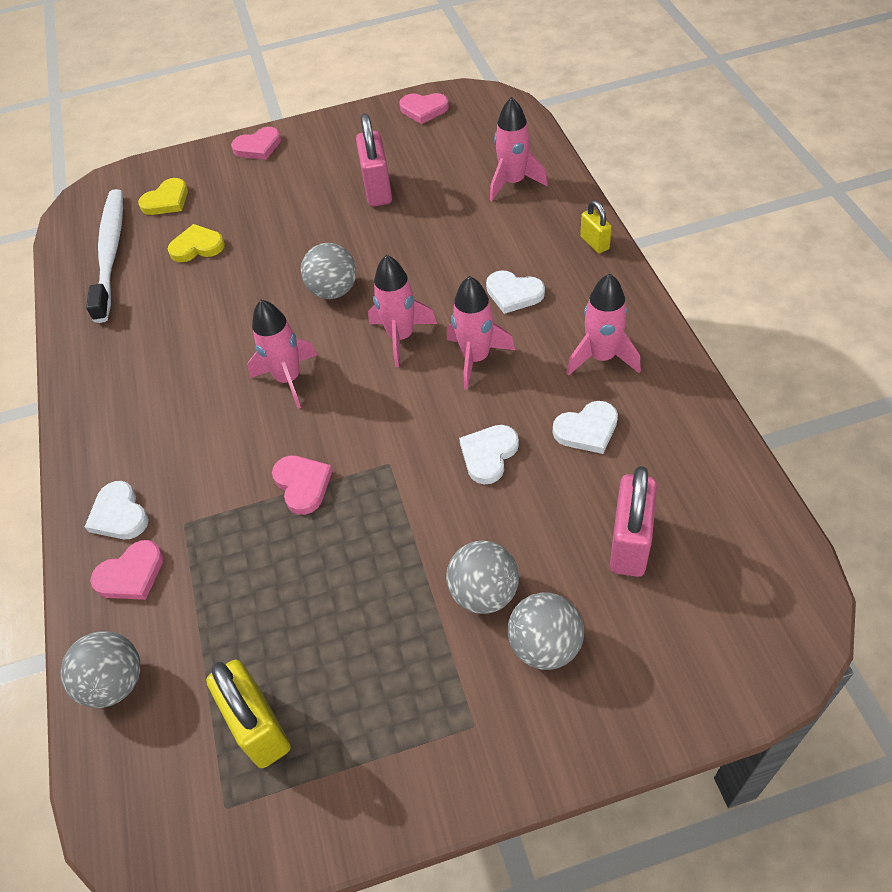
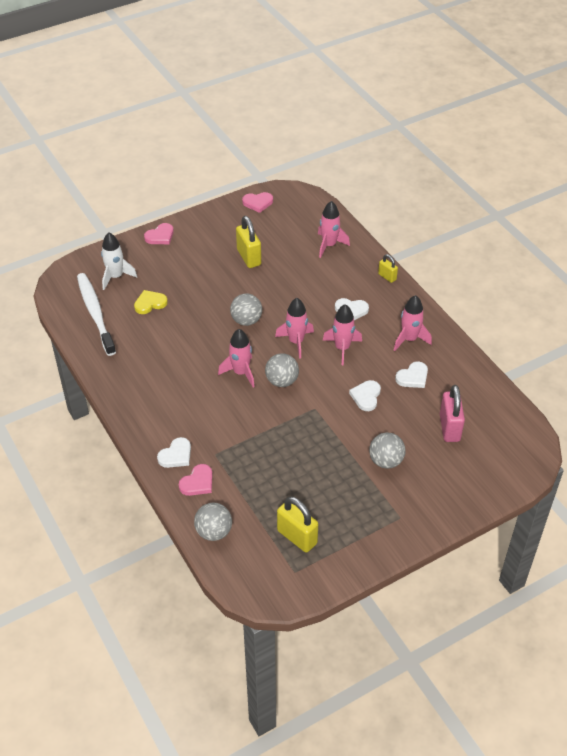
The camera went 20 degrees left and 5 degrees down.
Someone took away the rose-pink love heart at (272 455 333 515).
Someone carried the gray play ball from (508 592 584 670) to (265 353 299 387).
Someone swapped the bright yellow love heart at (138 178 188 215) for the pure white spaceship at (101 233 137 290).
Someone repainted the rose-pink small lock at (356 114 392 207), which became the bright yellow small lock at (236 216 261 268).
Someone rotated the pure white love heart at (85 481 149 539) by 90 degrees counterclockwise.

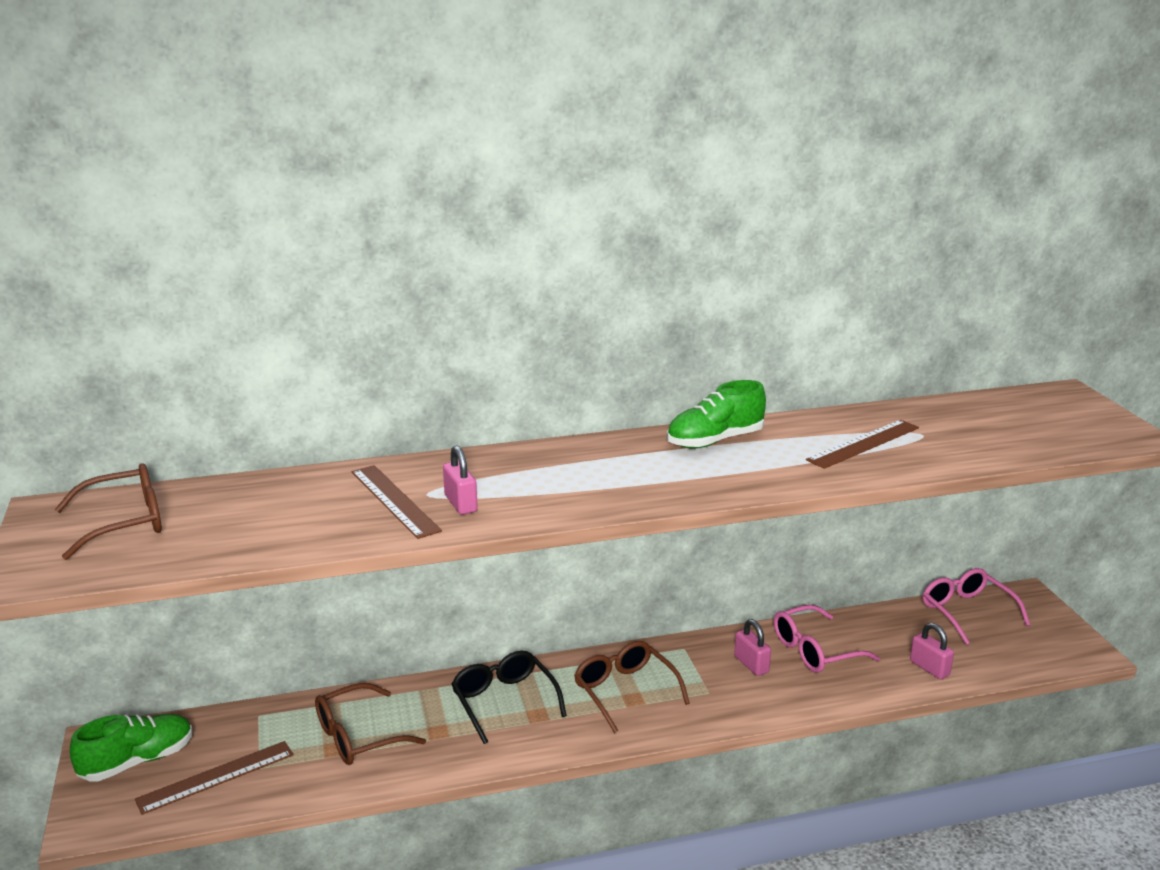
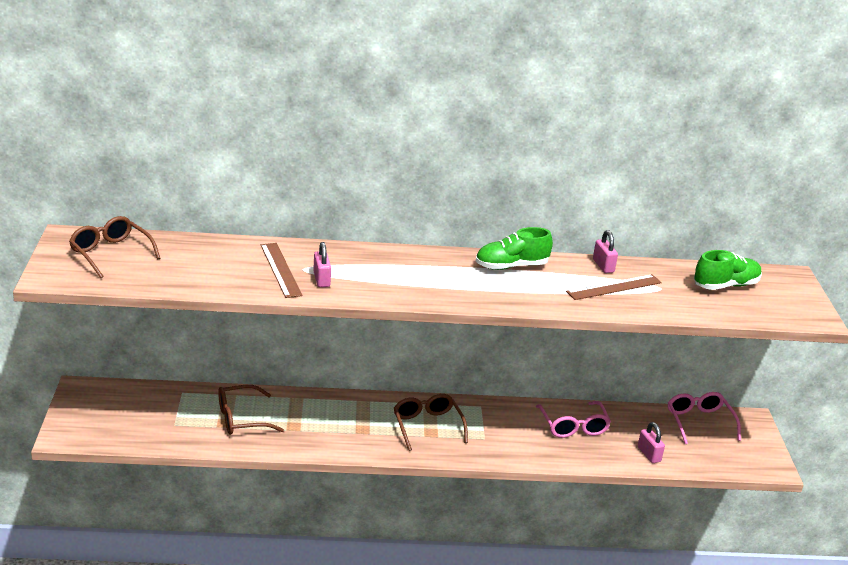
The camera went 10 degrees right and 5 degrees up.
Someone took away the dark brown measuring stick at (135 741 293 815).
Someone took away the black eyeglasses at (451 651 567 744).
Someone carried the green sneaker from (70 714 193 781) to (694 250 762 290).
Someone carried the rose-pink small lock from (734 619 771 676) to (593 230 618 273).
Someone rotated the dark brown eyeglasses at (55 463 162 560) by 120 degrees counterclockwise.
Someone rotated the rose-pink eyeglasses at (774 605 880 673) by 90 degrees counterclockwise.

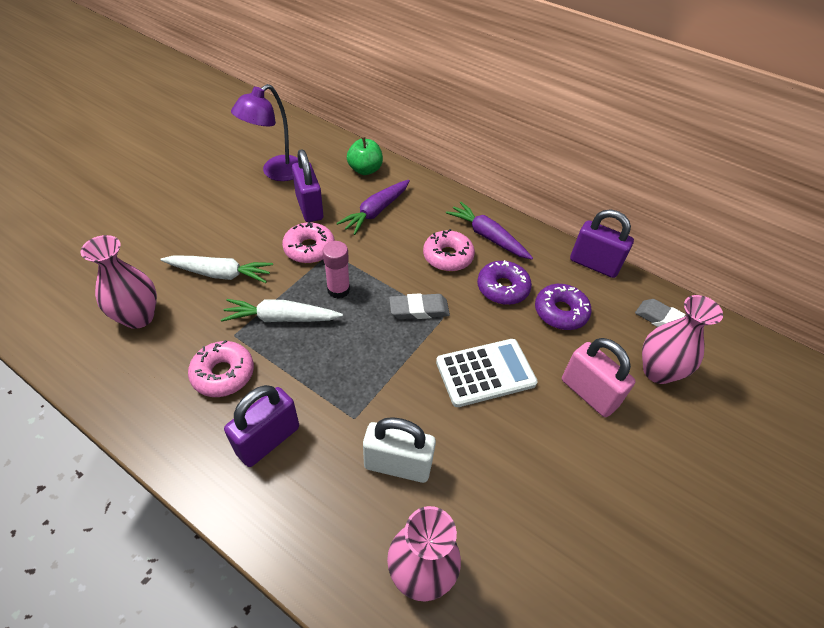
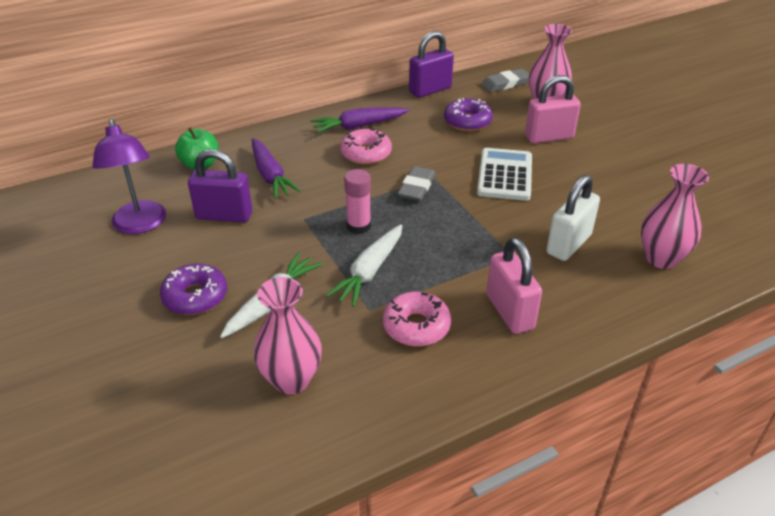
The camera went 60 degrees left and 10 degrees down.
Someone took away the rose-pink doughnut at (282 222 335 263).
Someone carried the purple doughnut from (477 260 532 305) to (160 264 227 315).
Someone repainted the purple small lock at (224 385 299 467), which became the rose-pink small lock at (486 238 542 334).

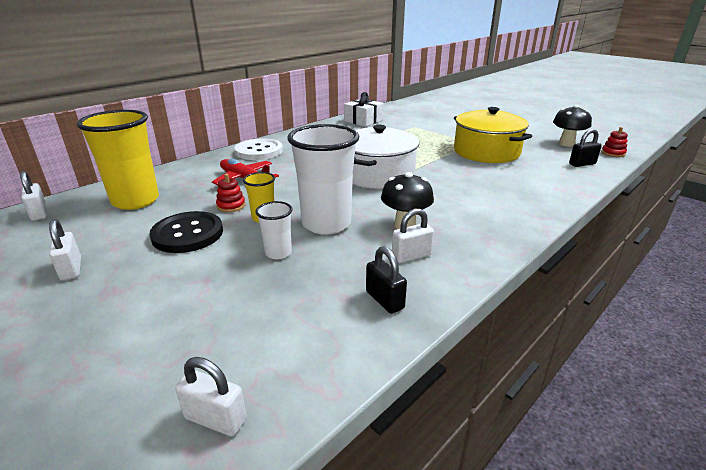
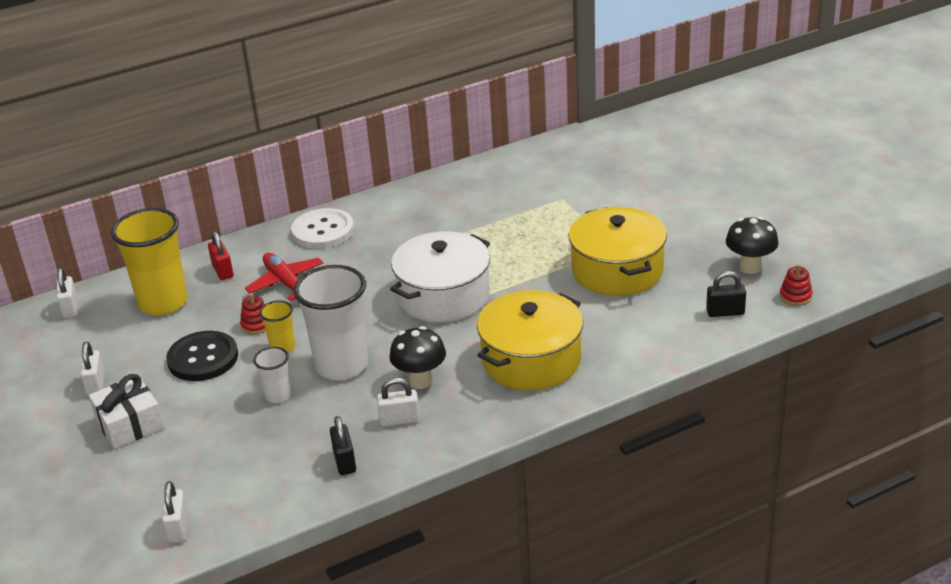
The camera went 20 degrees right and 5 degrees up.
Someone put down the red small lock at (208 231 234 280).
Someone put down the bright yellow pot at (477 290 583 390).
Someone carried the pure white gift from (344 92 384 127) to (89 374 164 449).
Someone rotated the pure white small lock at (175 357 247 436) by 45 degrees clockwise.

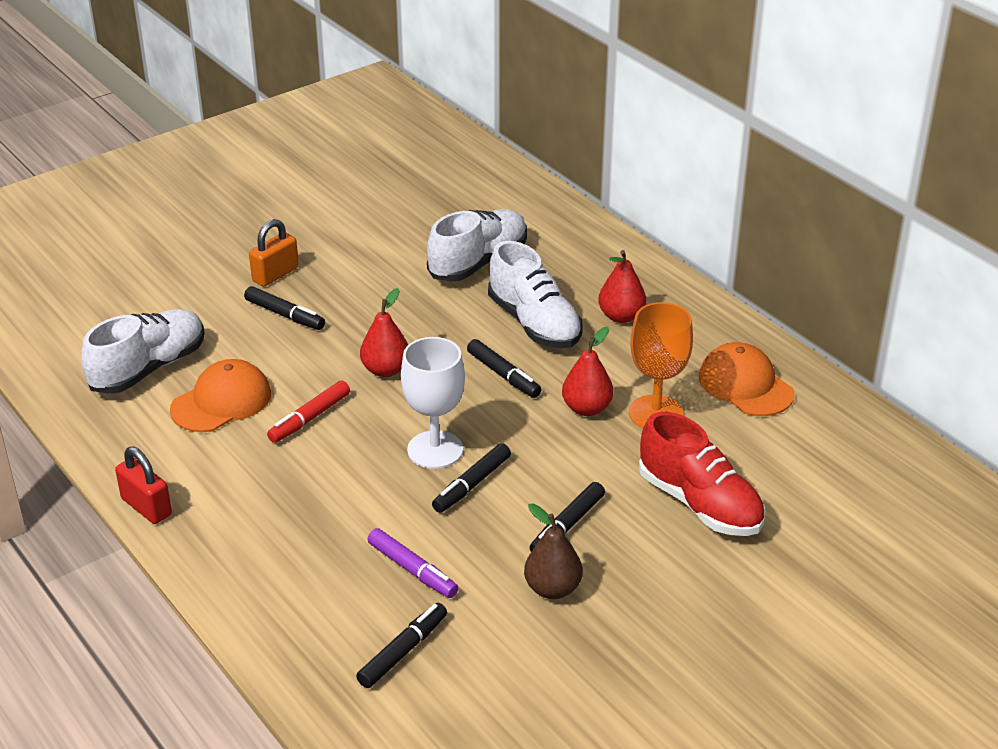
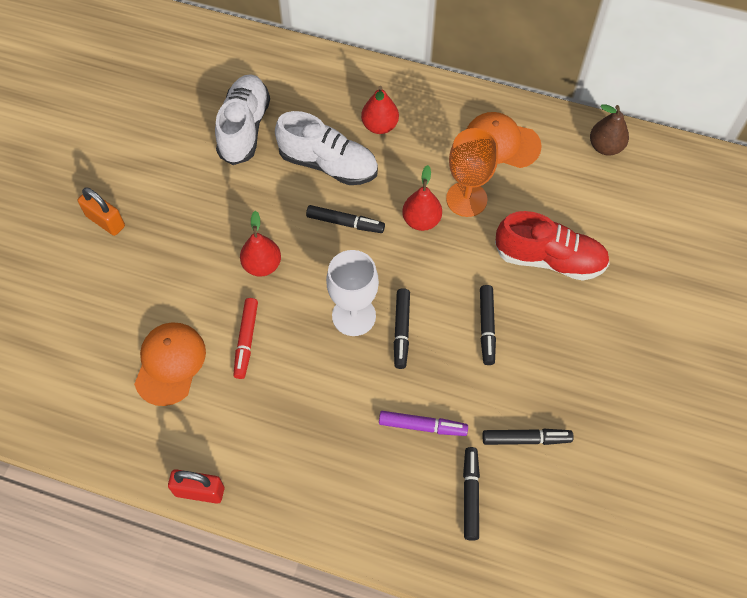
The camera went 35 degrees left and 25 degrees up.
Someone took away the pure white sneaker at (81 309 205 394).
Someone carried the black felt pen from (244 286 325 330) to (482 429 573 445).
Someone carried the dark brown pear from (524 504 583 599) to (590 104 629 156).
Someone rotated the bright orange small lock at (249 219 299 287) by 60 degrees counterclockwise.

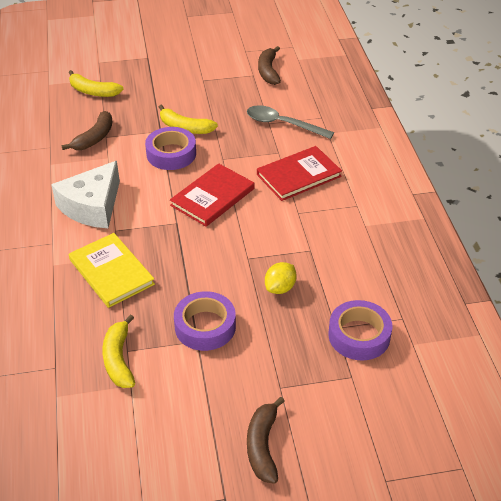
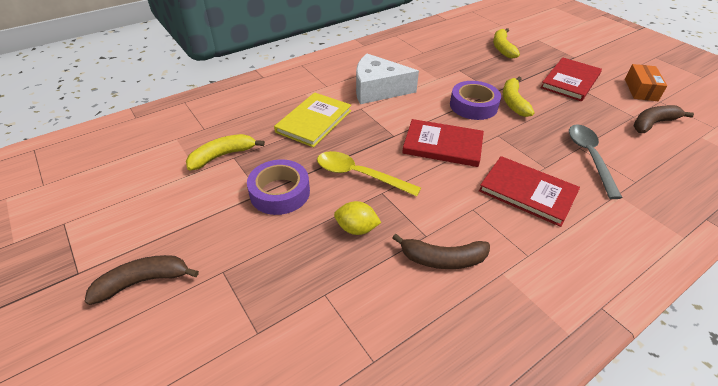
The camera went 65 degrees right and 0 degrees up.
Someone took away the purple tape at (329 300 392 361).
Someone put down the bright yellow spoon at (317 151 421 196).
Someone put down the red hardcover at (540 57 602 101).
Someone put down the bright orange parcel at (625 64 667 101).
Someone carried the dark brown toy banana from (62 111 113 150) to (392 234 490 269).

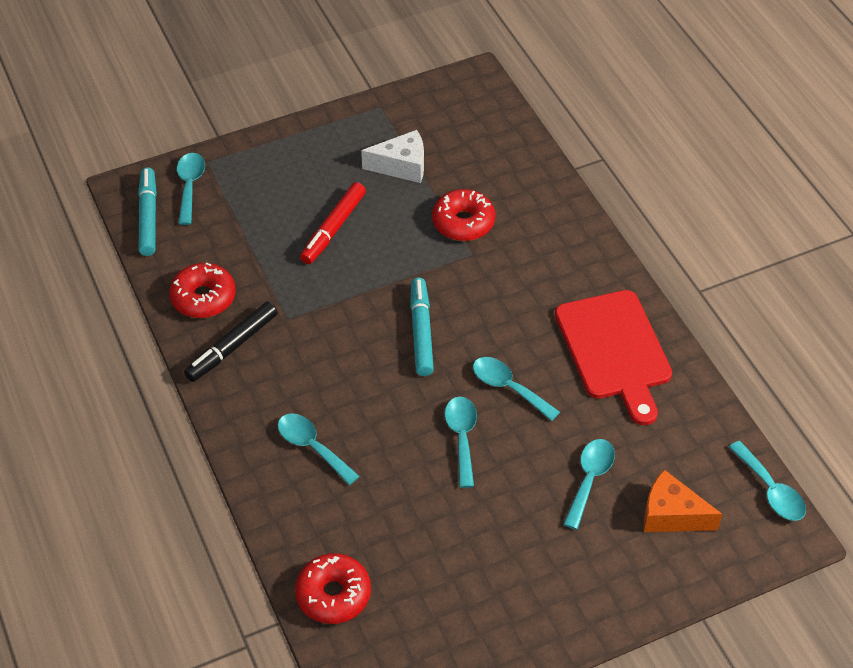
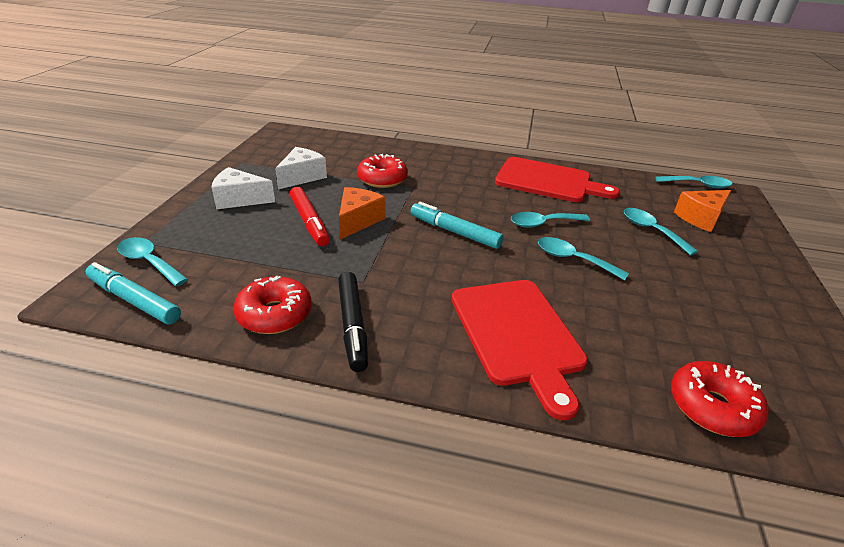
The camera went 55 degrees left and 15 degrees down.
Someone put down the pure white piece of cheese at (211 167 275 209).
Someone put down the bright orange piece of cheese at (339 187 386 240).
Someone swapped the aqua spoon at (278 413 360 485) for the red bread board at (452 280 588 420).

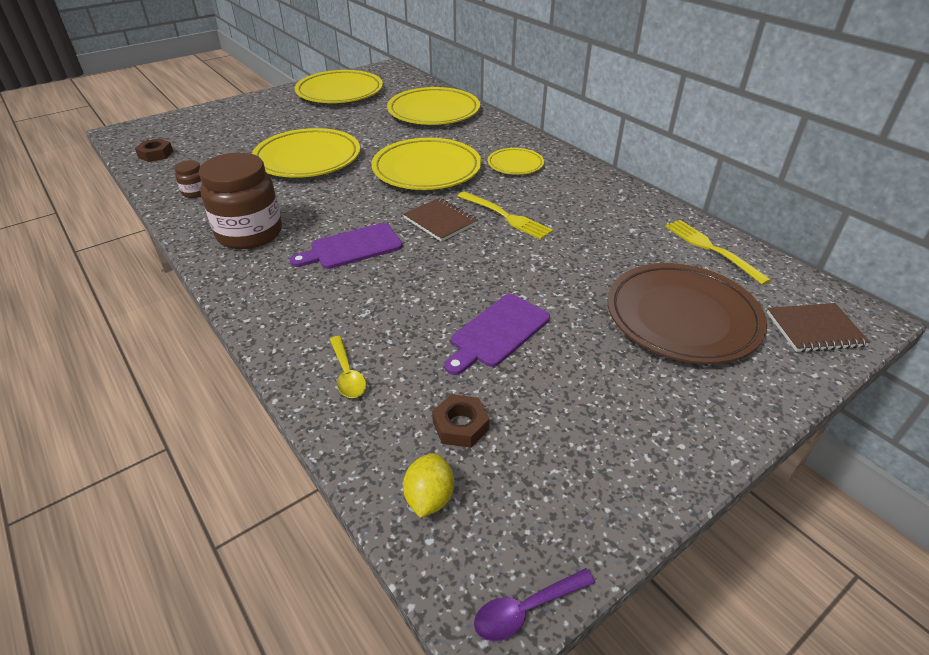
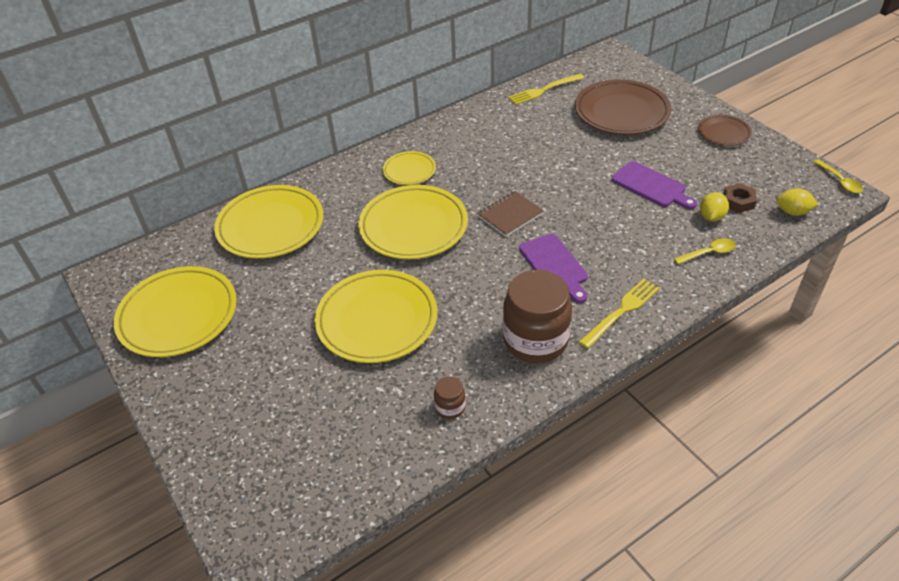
The camera went 85 degrees left and 5 degrees up.
Someone took away the dark brown hex nut at (135 138 173 162).
Someone took away the dark brown exercise book at (767 303 870 352).
Someone put down the dark brown plate at (698 115 752 146).
Someone put down the bright yellow citrus fruit at (700 192 729 221).
Someone carried the bright yellow table fork from (458 191 553 240) to (579 279 660 349).
Someone repainted the purple spoon at (474 568 595 641), which became the bright yellow spoon at (814 160 863 193).

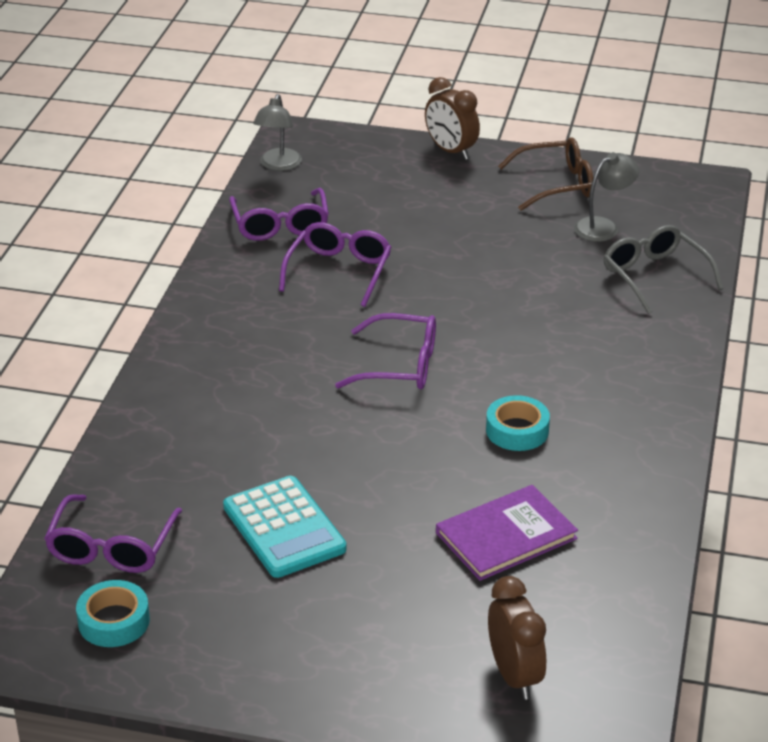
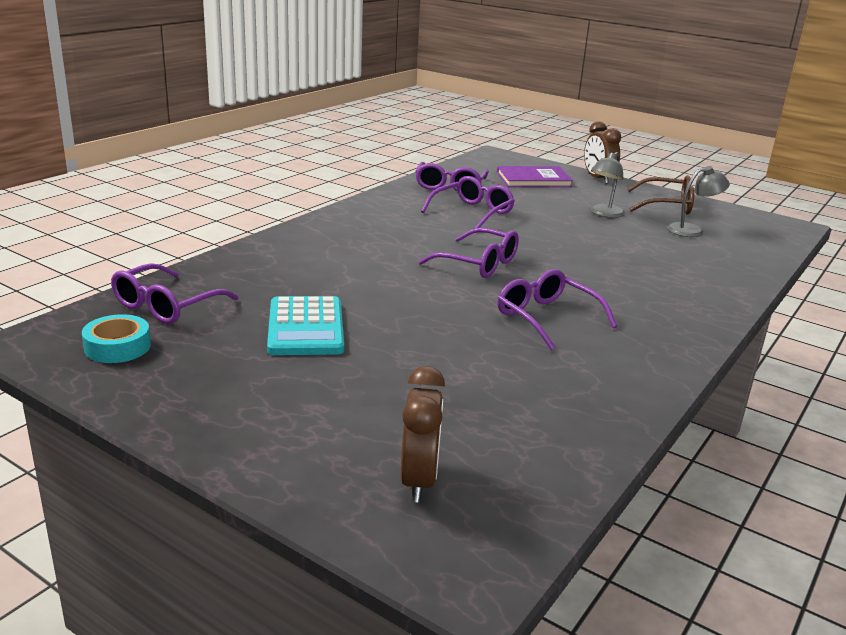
The camera went 20 degrees right and 10 degrees down.
Someone took away the gray eyeglasses at (604 225 723 314).
Someone carried the gray lamp from (253 94 302 171) to (591 152 625 218).
Someone carried the purple hardcover from (436 485 578 581) to (497 166 573 187).
Someone swapped the aqua tape at (486 395 550 451) for the purple eyeglasses at (497 269 617 350).

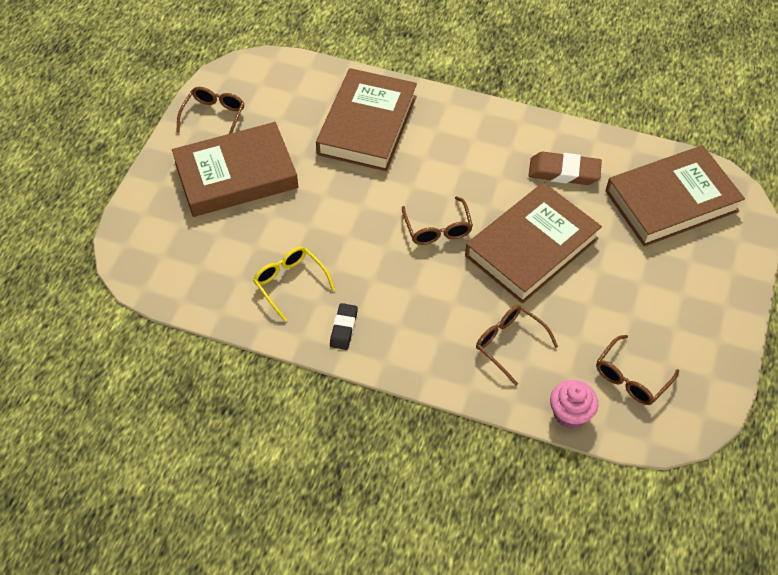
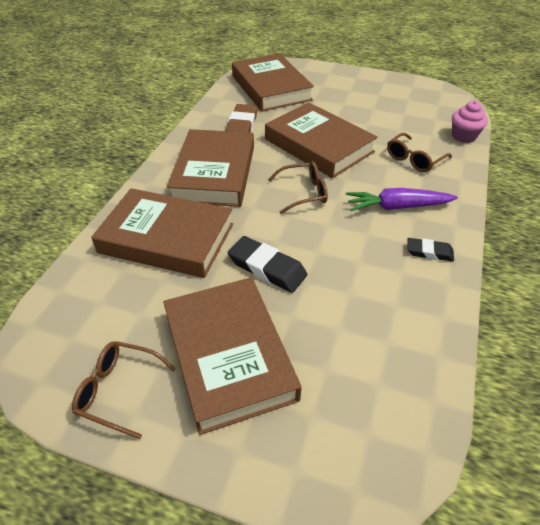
The camera went 90 degrees left and 10 degrees down.
Someone took away the bright yellow eyeglasses at (253 247 335 322).
Someone took away the dark brown eyeglasses at (596 335 679 405).
Someone put down the dark brown hardcover at (167 129 254 207).
Someone put down the black gum eraser at (228 236 307 293).
Someone put down the purple toy carrot at (346 188 458 211).

